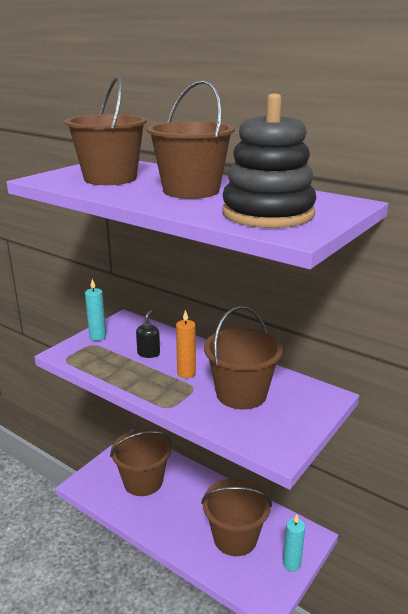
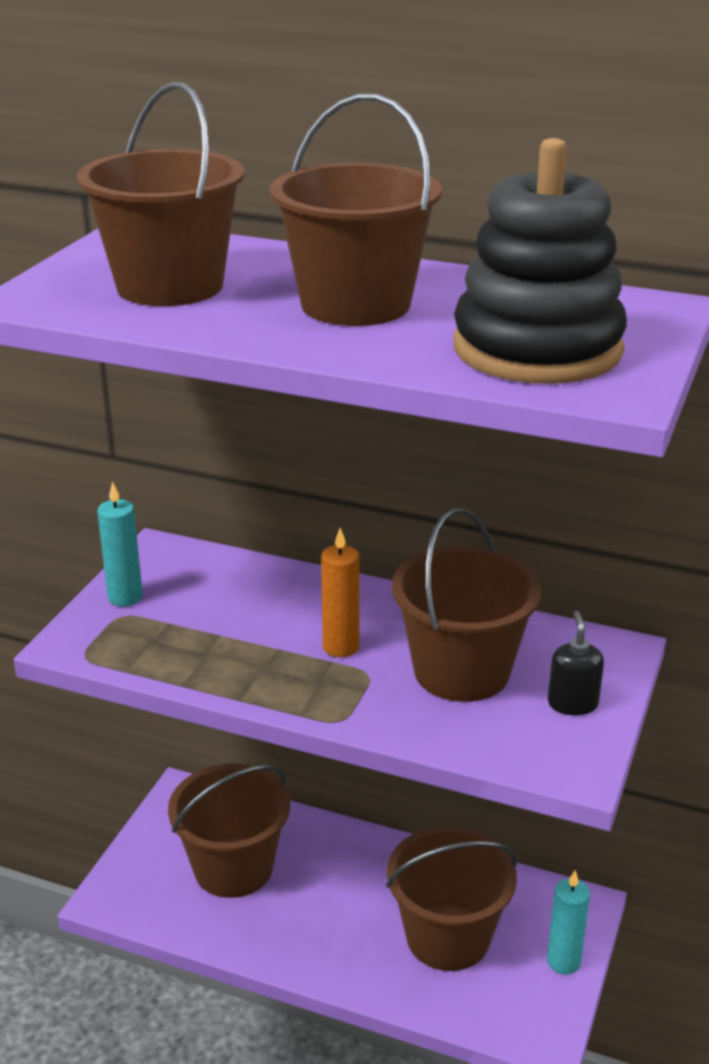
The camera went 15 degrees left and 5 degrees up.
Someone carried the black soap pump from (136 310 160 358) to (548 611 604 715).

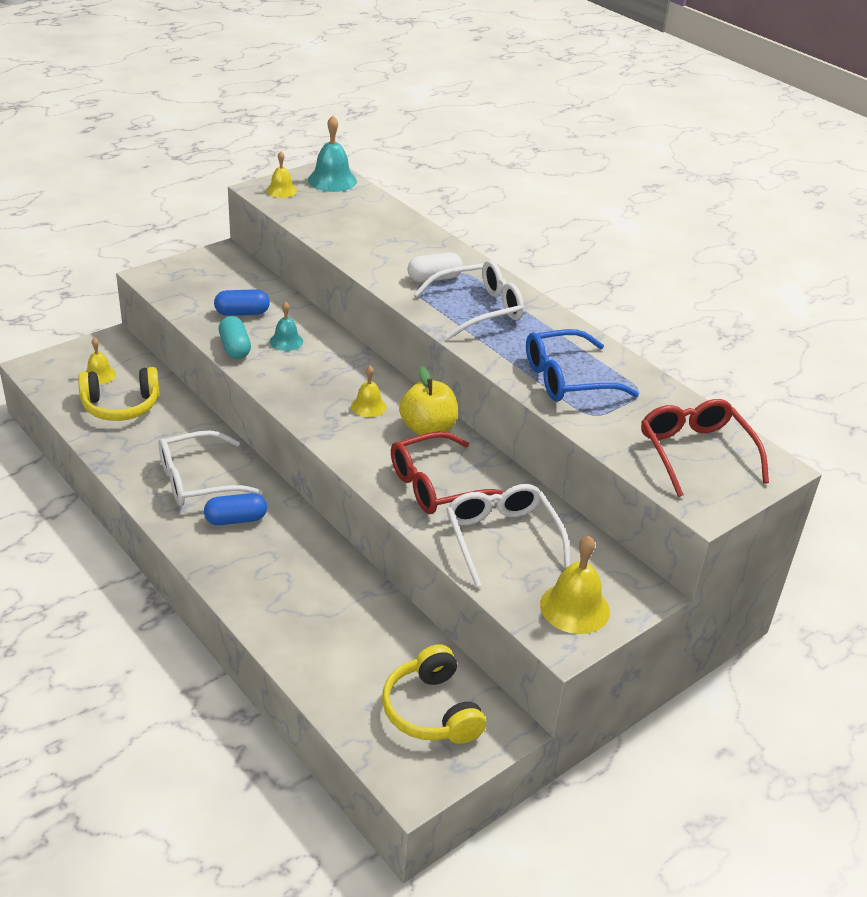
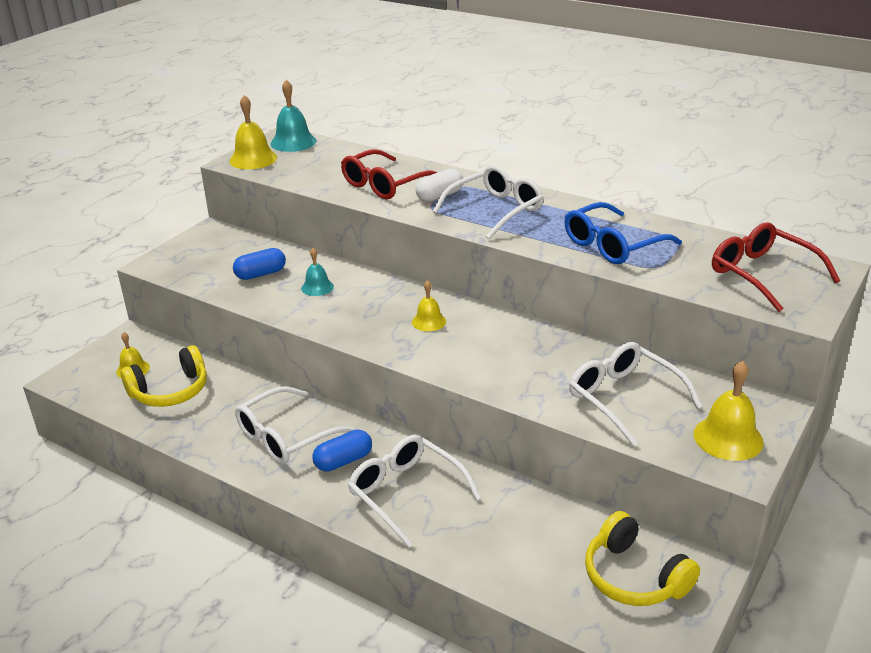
The camera went 15 degrees left and 5 degrees down.
Someone took away the aqua pill shape at (219 316 251 359).
Someone took away the bright yellow apple at (399 366 458 435).
Someone put down the pure white eyeglasses at (348 435 481 548).
Someone carried the red eyeglasses from (391 431 504 514) to (341 149 437 199).
Someone scaled the bright yellow bell at (267 151 297 198) by 1.64.

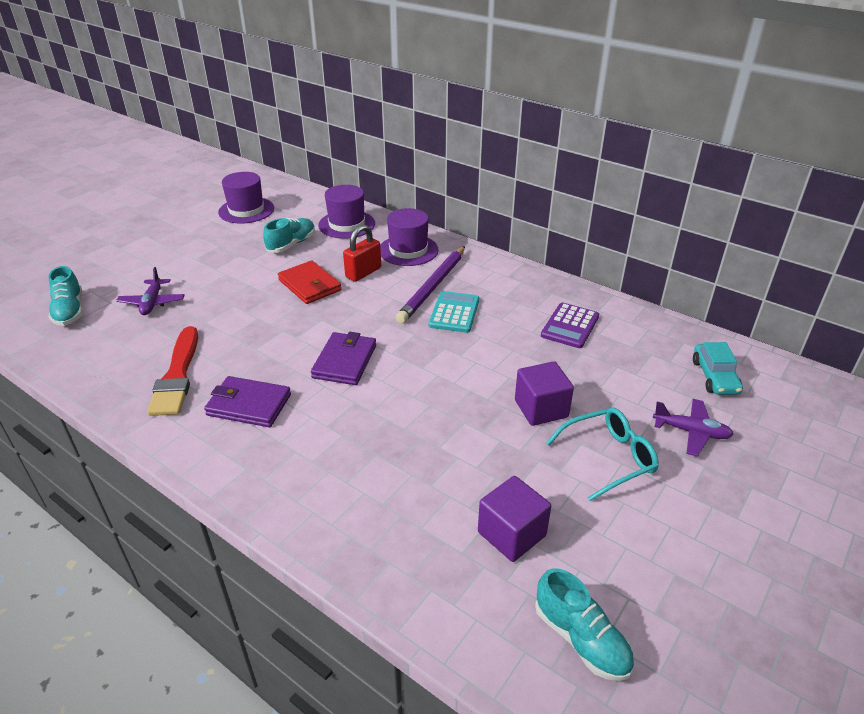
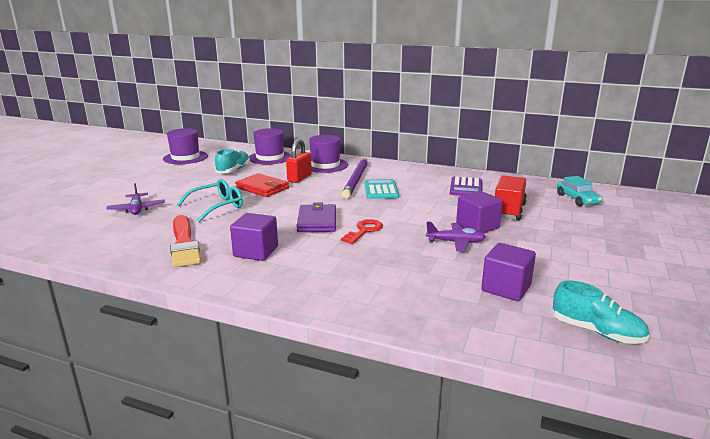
The camera went 15 degrees left and 15 degrees down.
Someone took away the aqua sneaker at (48 266 83 326).
Someone put down the red latchkey at (341 219 383 244).
Someone put down the red toy truck at (495 175 527 220).
Someone carried the aqua eyeglasses from (546 408 659 501) to (177 179 243 222).
Someone carried the purple toy plane from (653 399 733 457) to (426 222 486 252).
Someone swapped the purple card wallet at (204 376 291 427) for the purple solid cube at (230 213 278 261).

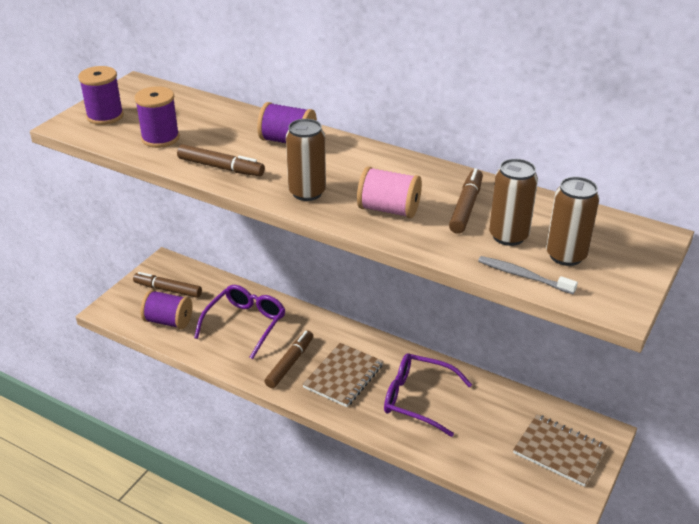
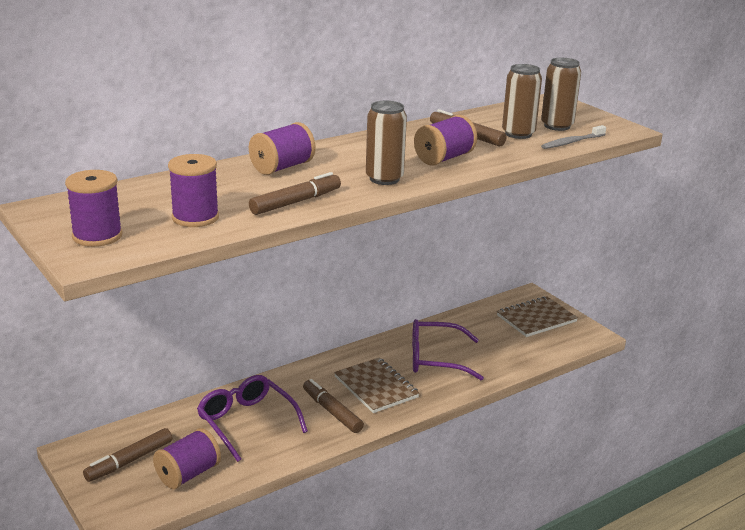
The camera went 65 degrees left and 10 degrees down.
Someone repainted the rose-pink spool at (357 167 422 218), which became the purple spool at (414 115 477 166).
Someone rotated the purple eyeglasses at (384 353 472 437) by 45 degrees clockwise.

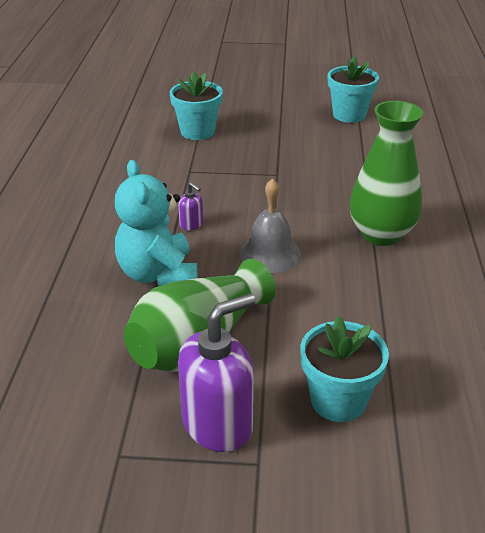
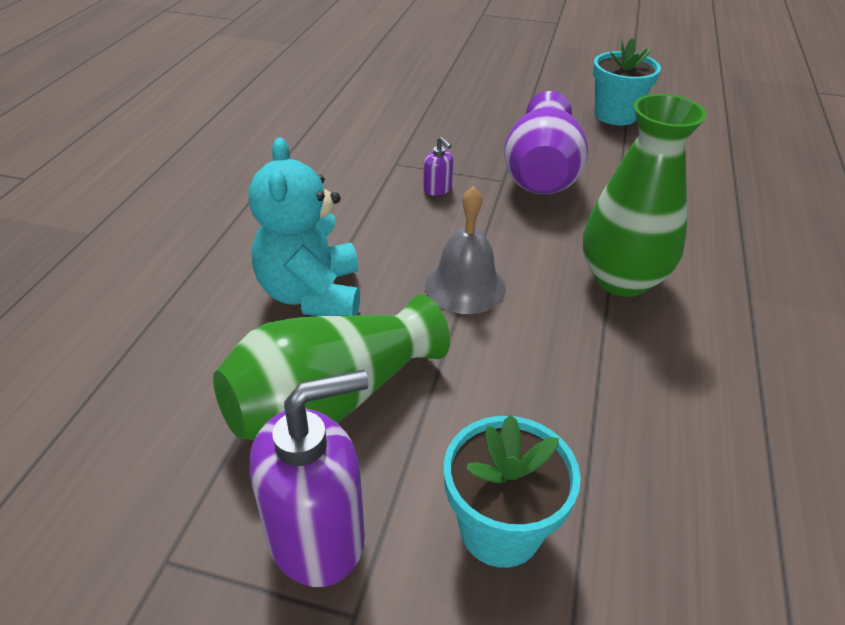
The camera went 10 degrees right and 5 degrees up.
Someone took away the aqua potted plant at (169 71 223 140).
Someone put down the purple tall vase at (504 91 588 194).
Someone carried the purple soap pump from (178 182 203 230) to (423 137 453 196).

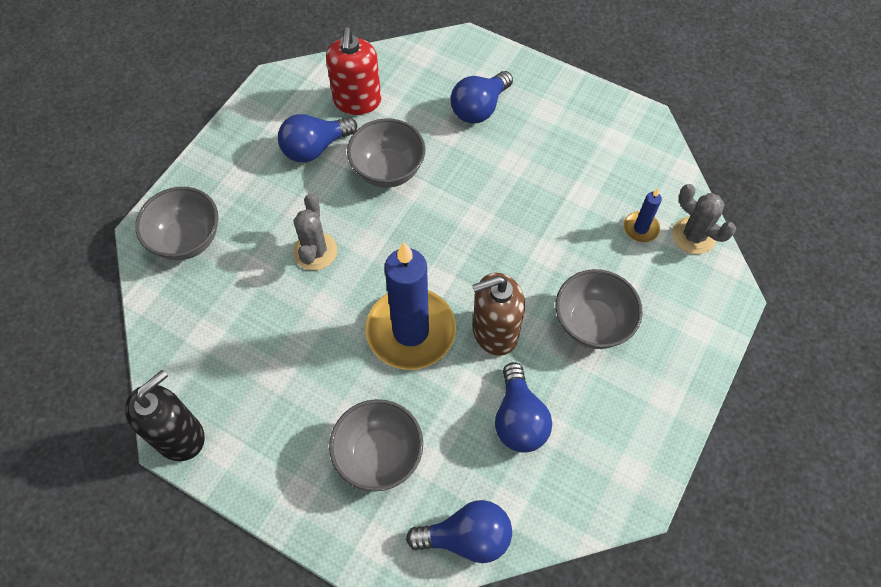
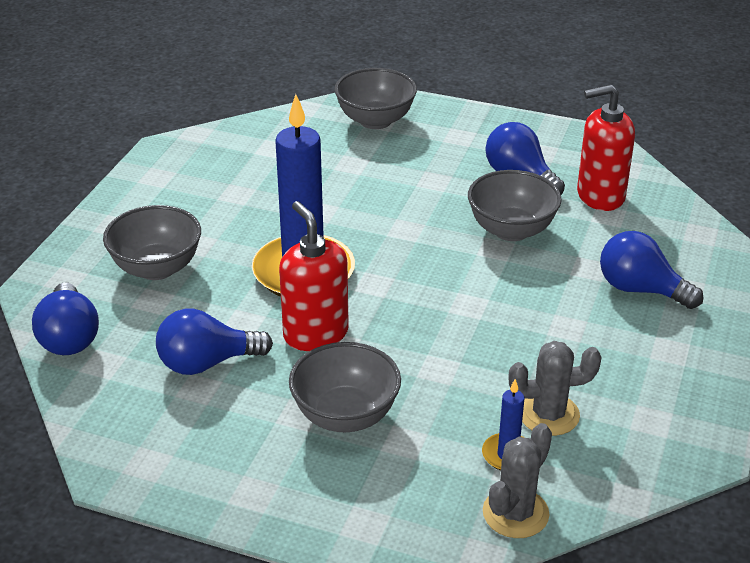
The camera went 80 degrees right and 25 degrees down.
Someone took away the black soap pump at (125 370 205 461).
Someone carried the gray saguaro cactus from (293 194 337 270) to (508 341 602 436).
Someone repainted the dark brown soap pump at (472 273 525 356), which became the red soap pump at (279 201 349 351).

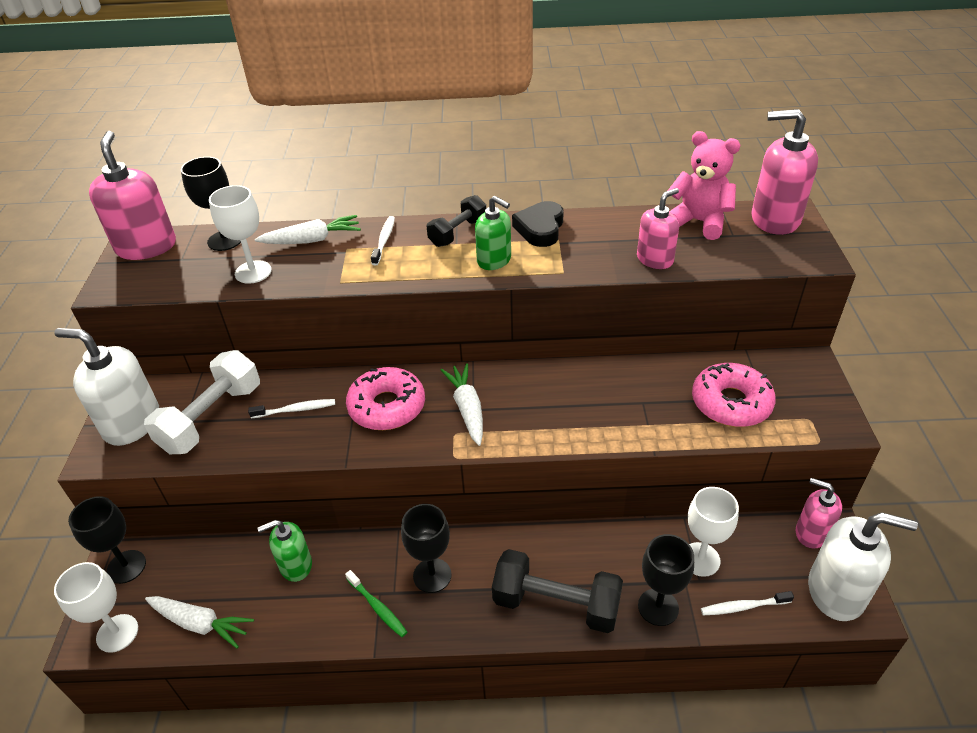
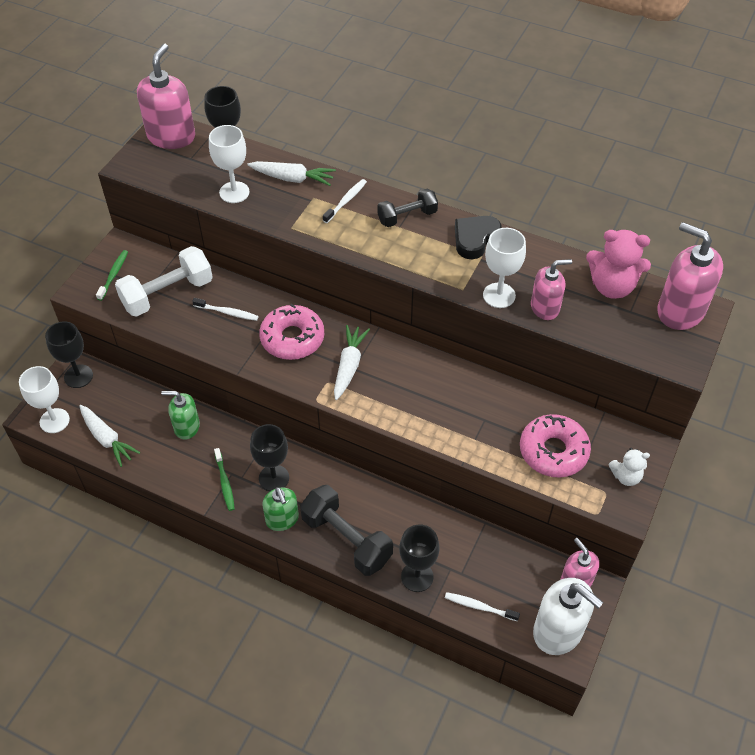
The camera went 25 degrees right and 10 degrees up.
Someone put down the pure white teddy at (608 448 650 486).
Someone carried the green soap pump from (475 196 511 270) to (262 487 299 531).
Someone carried the pure white goblet from (688 487 739 577) to (483 228 526 308).
Someone swapped the pure white soap pump at (54 328 159 446) for the green dental brush at (96 250 128 301).
Someone rotated the rose-pink teddy at (668 131 740 240) by 135 degrees clockwise.

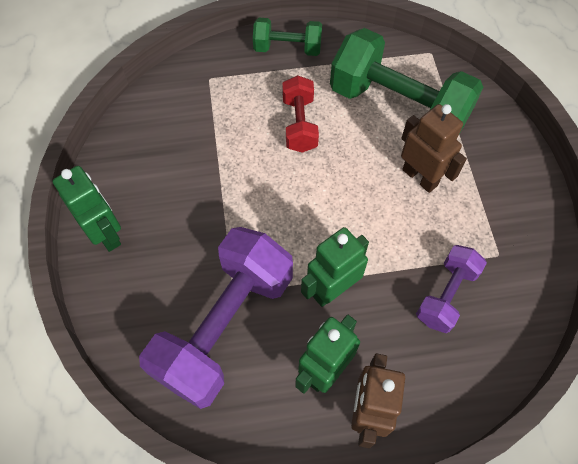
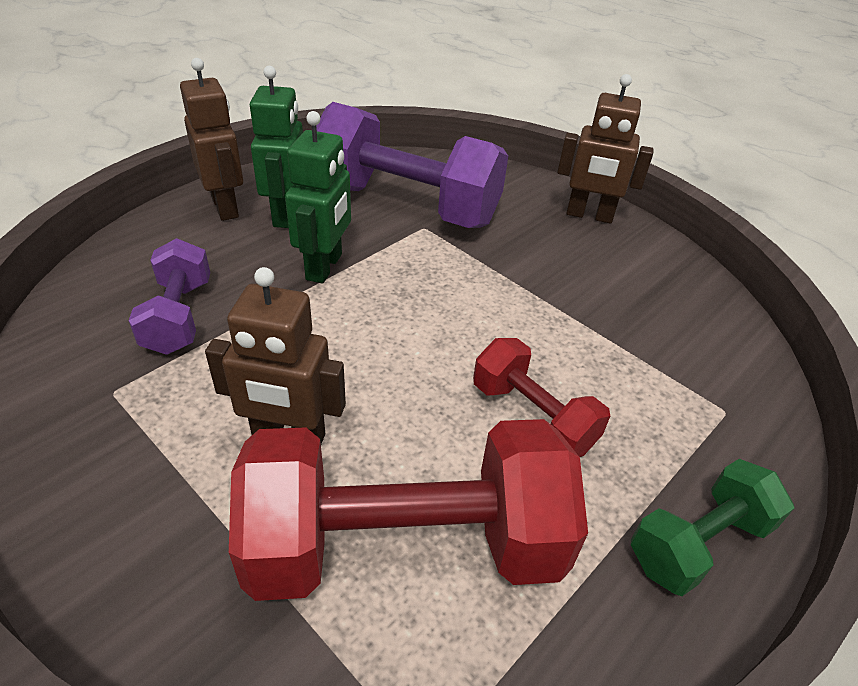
The camera went 140 degrees right and 20 degrees down.
Someone repainted the green toy robot at (53 166 121 252), which became the dark brown toy robot at (557 74 654 223).
Someone repainted the green dumbbell at (330 28 483 134), which became the red dumbbell at (229 419 588 601).
Someone rotated the purple dumbbell at (139 227 293 409) by 60 degrees counterclockwise.

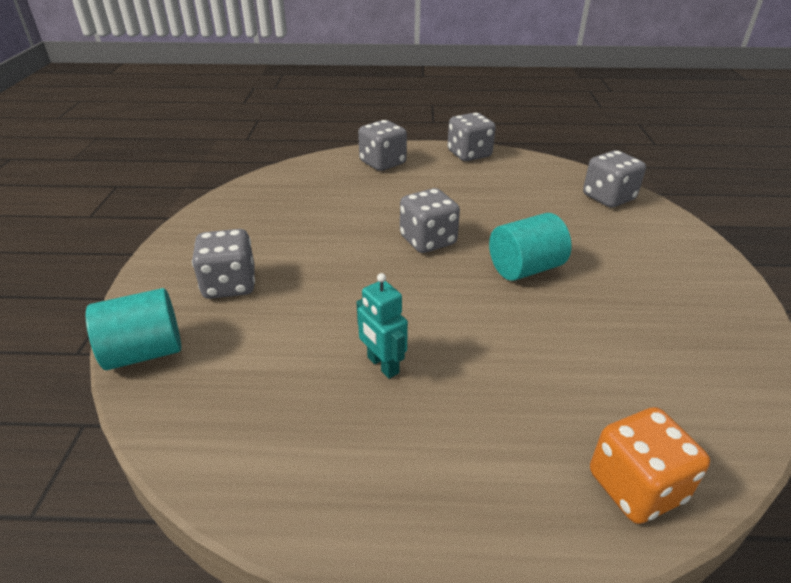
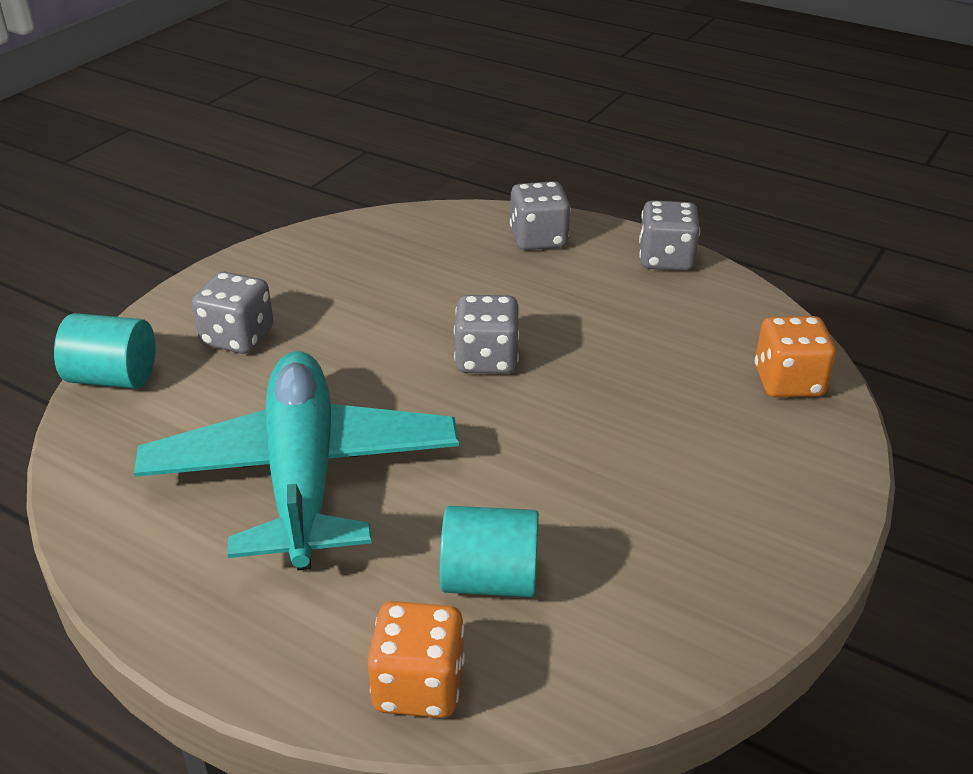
The camera went 30 degrees right and 0 degrees up.
Someone carried the aqua cylinder from (489 213 572 281) to (440 506 539 597).
Someone swapped the aqua toy robot at (356 273 408 379) for the aqua toy plane at (134 351 459 570).
Someone repainted the gray die at (583 150 646 207), which became the bright orange die at (755 316 836 397).

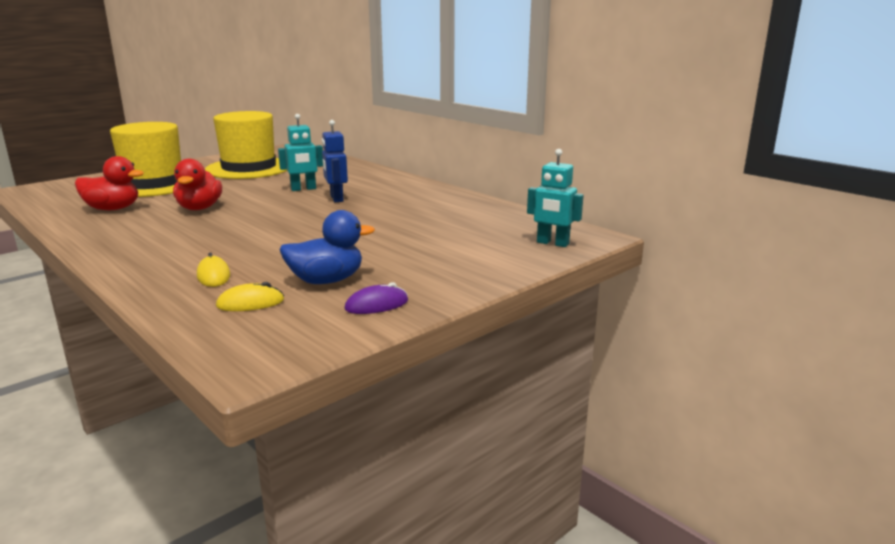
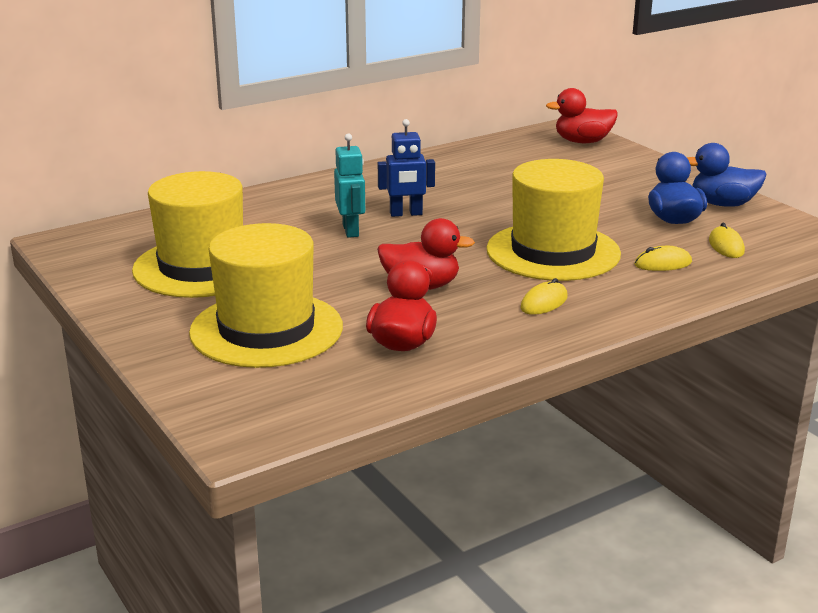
The camera went 80 degrees left and 5 degrees up.
Someone put down the bright yellow top hat at (486 159 621 281).
Someone put down the bright yellow mouse at (521 278 568 315).
Someone swapped the purple mouse at (344 282 408 314) for the cobalt toy duck at (687 143 767 207).
Someone swapped the aqua toy robot at (527 149 584 247) for the red toy duck at (546 88 618 143).

